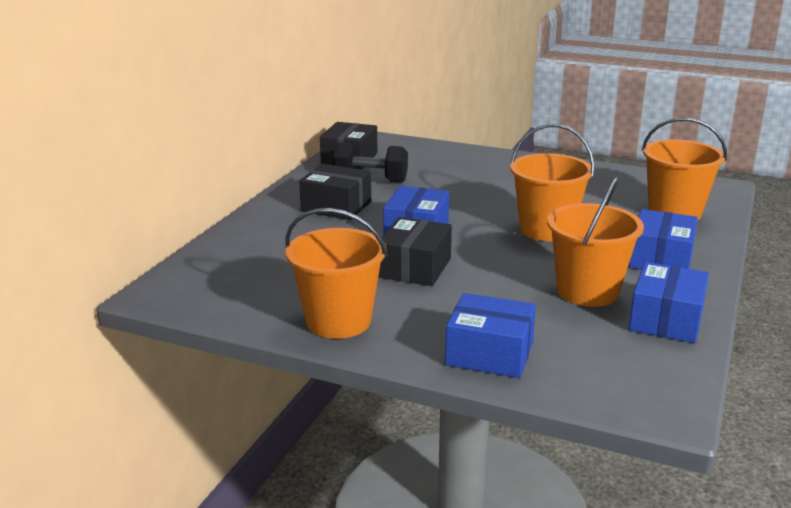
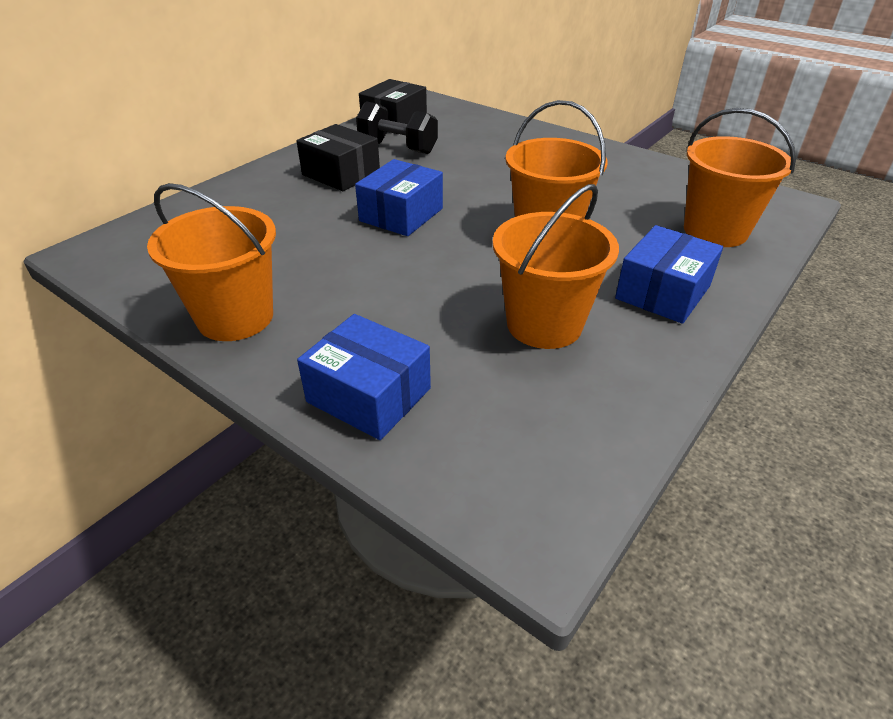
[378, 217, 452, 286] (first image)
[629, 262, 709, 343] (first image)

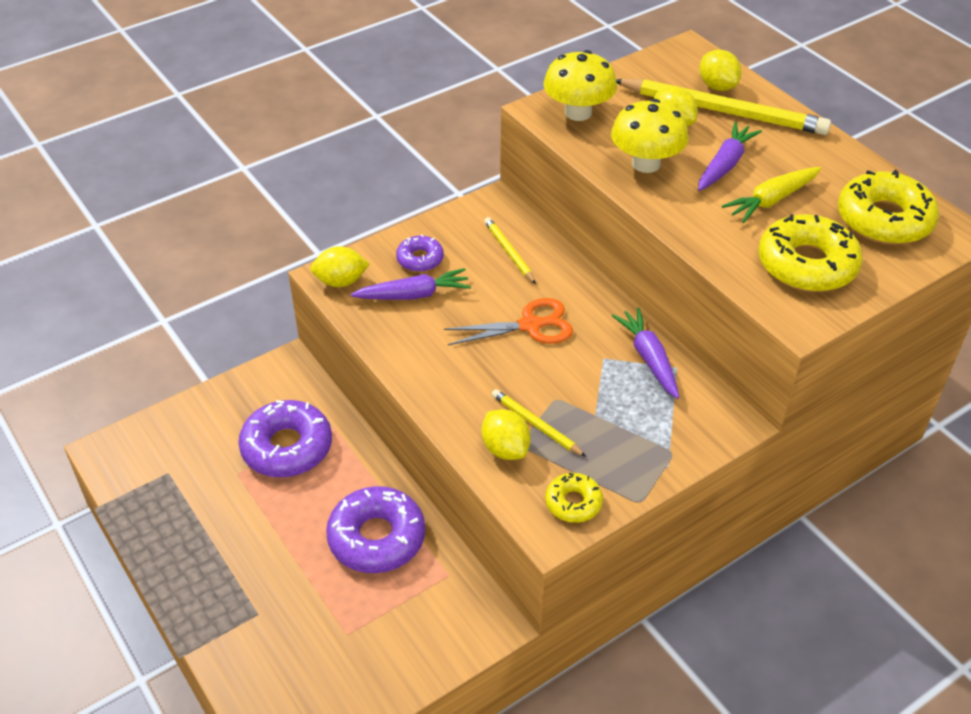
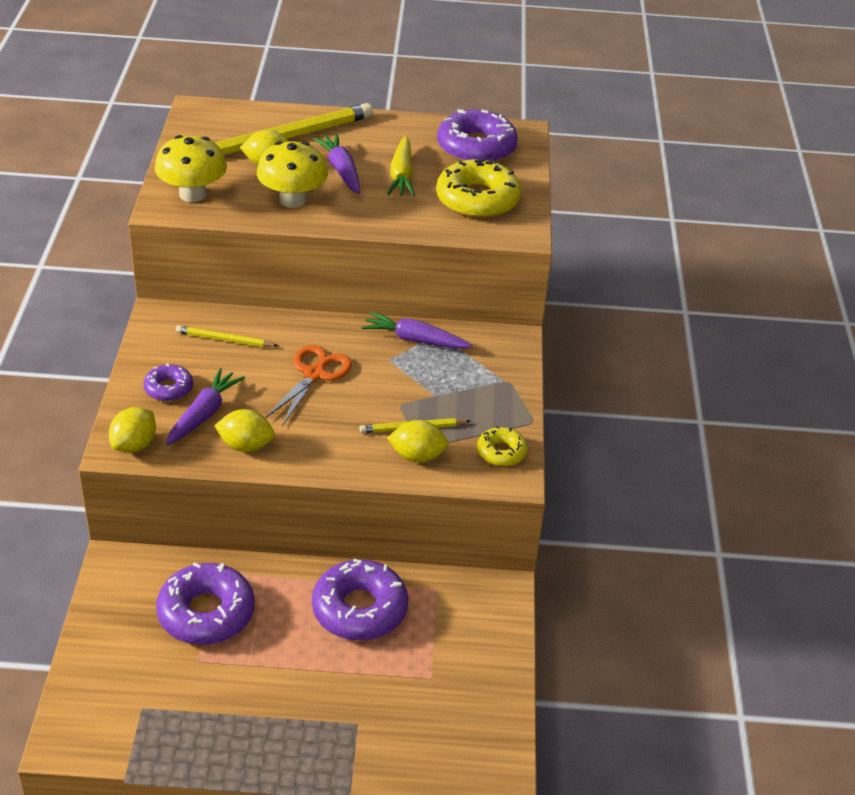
[214, 409, 275, 452]
[437, 109, 518, 162]

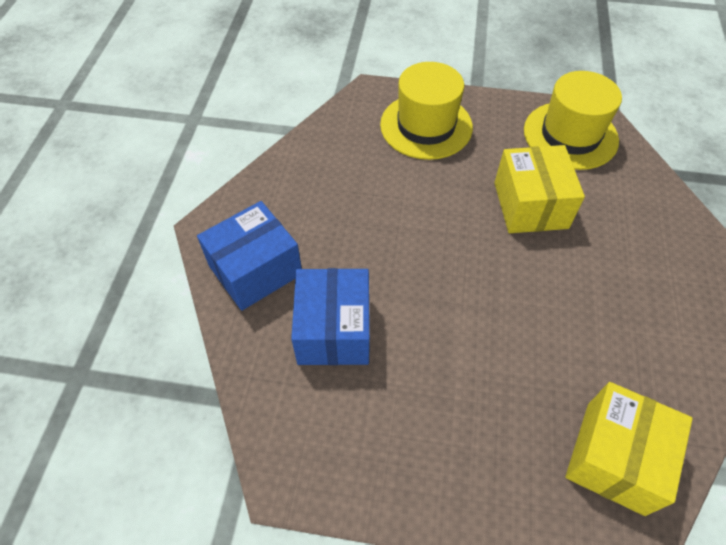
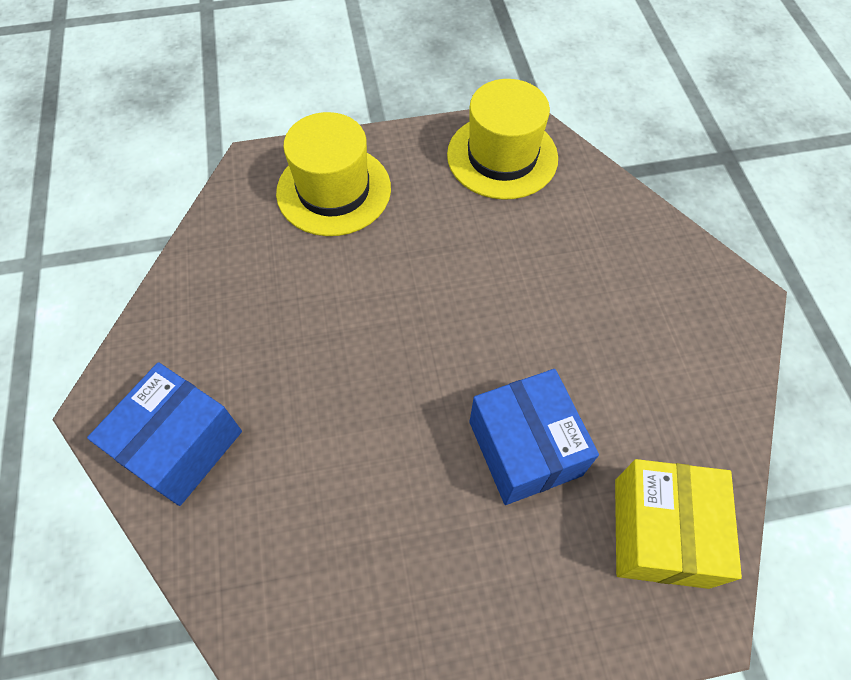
[494, 145, 585, 233] (first image)
[469, 369, 599, 505]

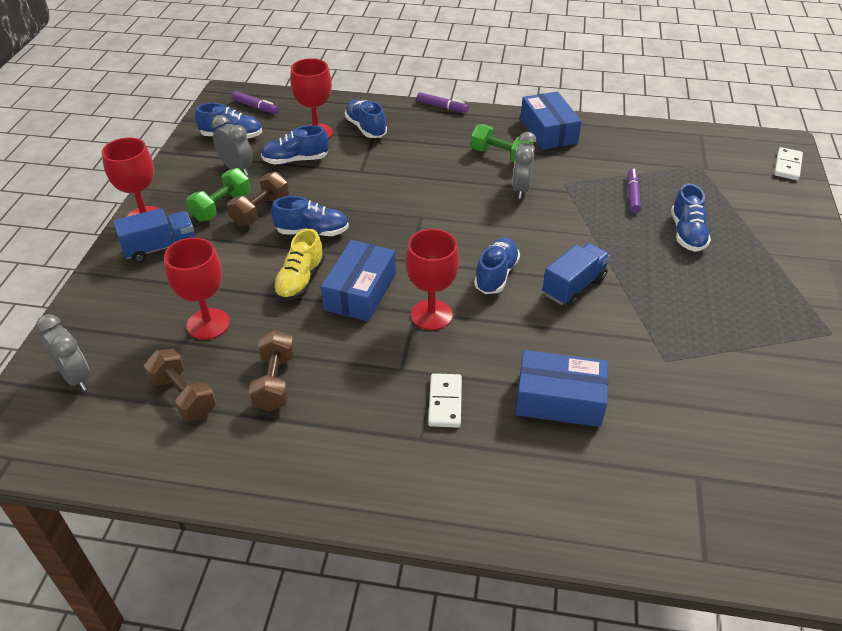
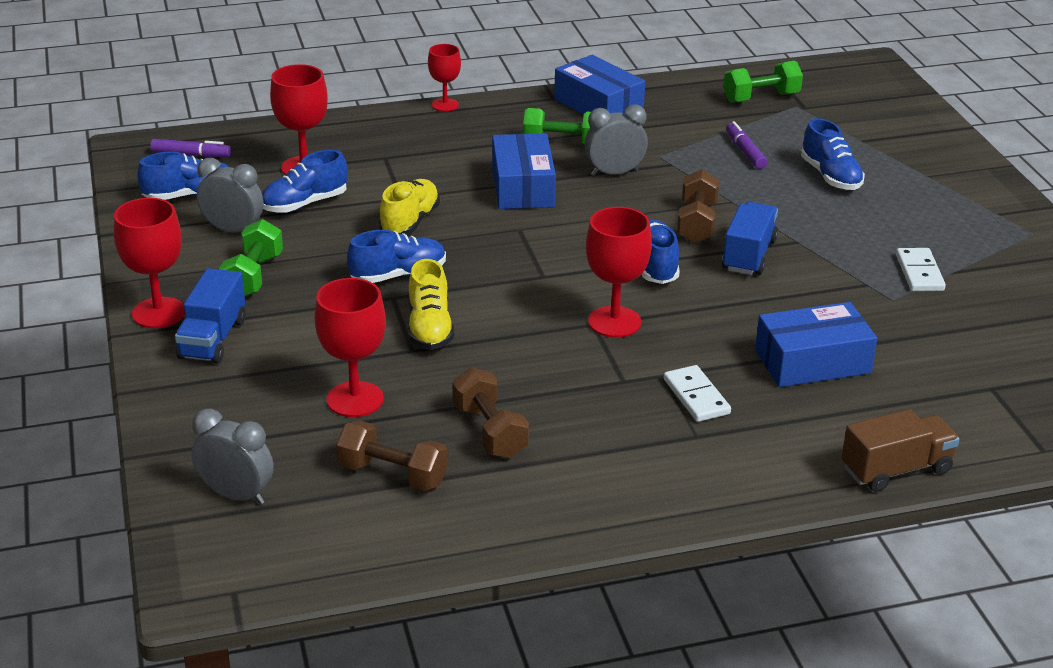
[345, 100, 387, 138] (first image)
[379, 179, 440, 235]
[723, 61, 803, 103]
[842, 409, 960, 492]
[677, 169, 719, 243]
[492, 133, 556, 209]
[896, 248, 946, 291]
[428, 44, 461, 112]
[175, 268, 246, 364]
[585, 104, 648, 176]

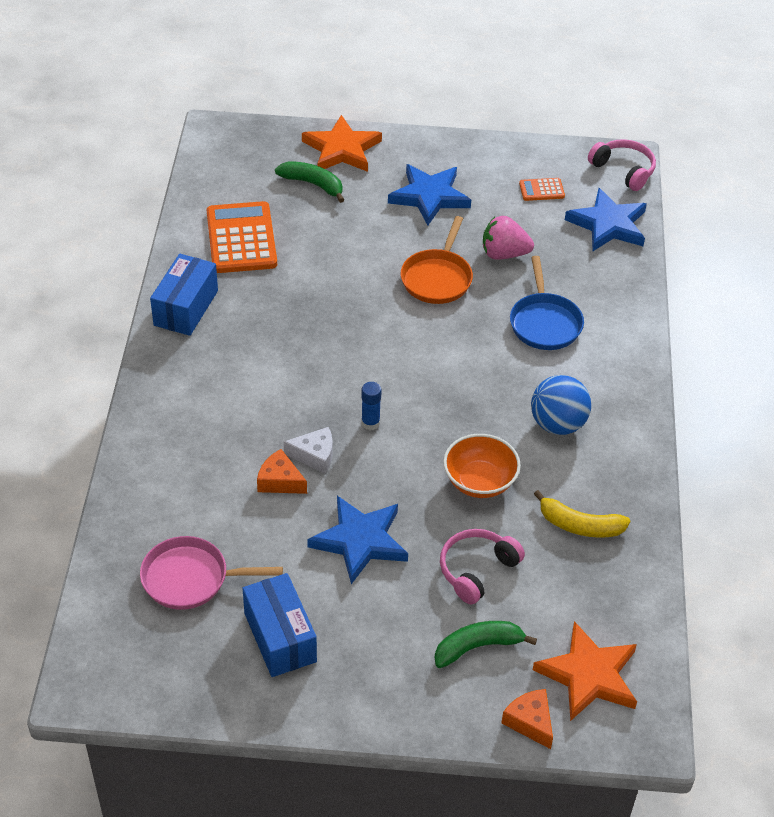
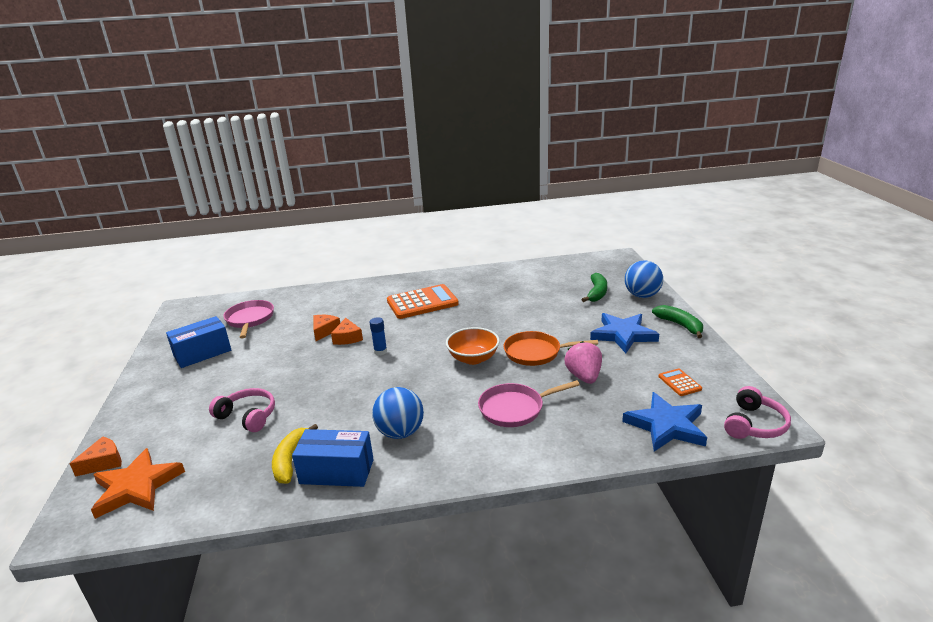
[307, 496, 408, 584] (first image)
[292, 429, 374, 487]
[387, 284, 459, 319]
[652, 305, 703, 338]
[446, 327, 500, 365]
[625, 260, 663, 298]
[331, 318, 363, 345]
[478, 380, 580, 427]

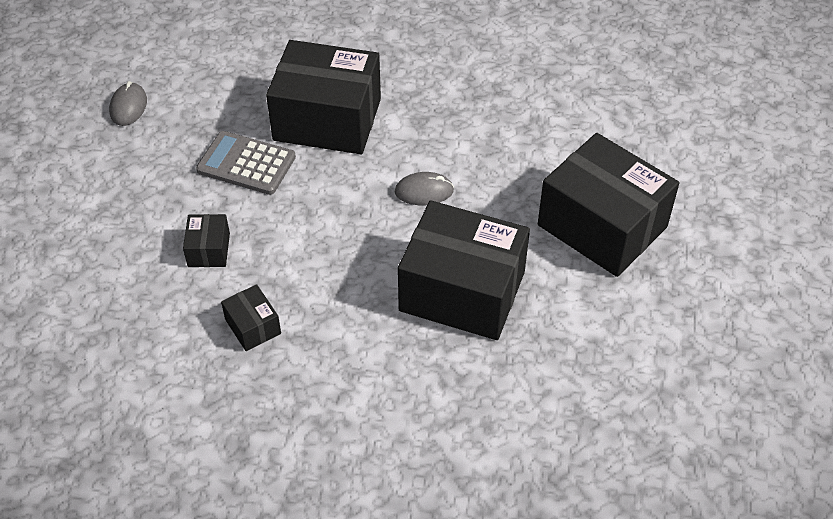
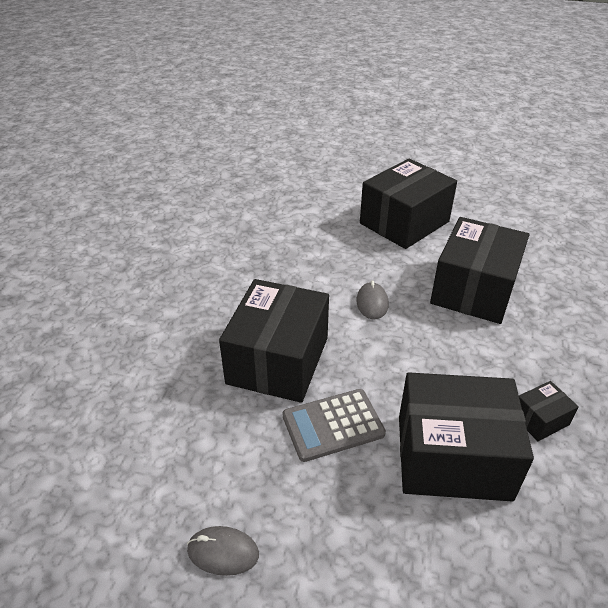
[283, 389, 386, 462]
[399, 372, 534, 502]

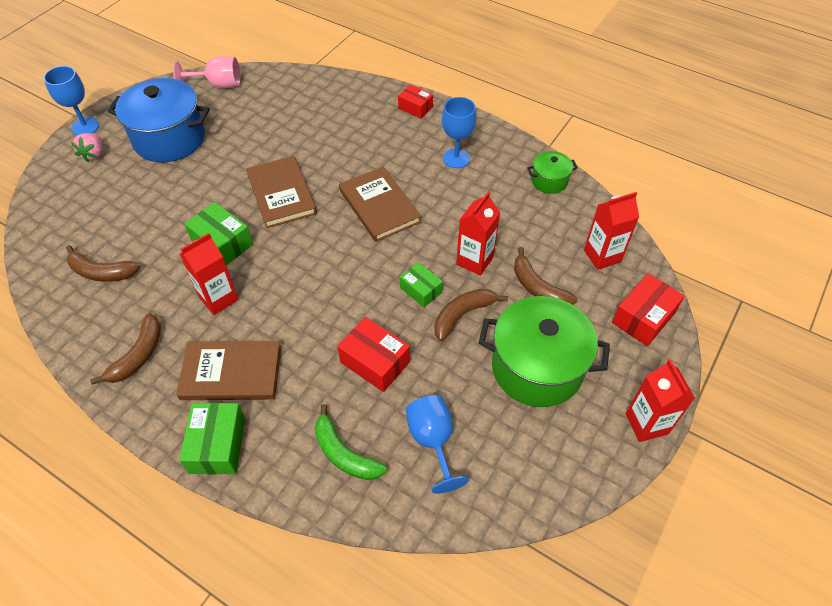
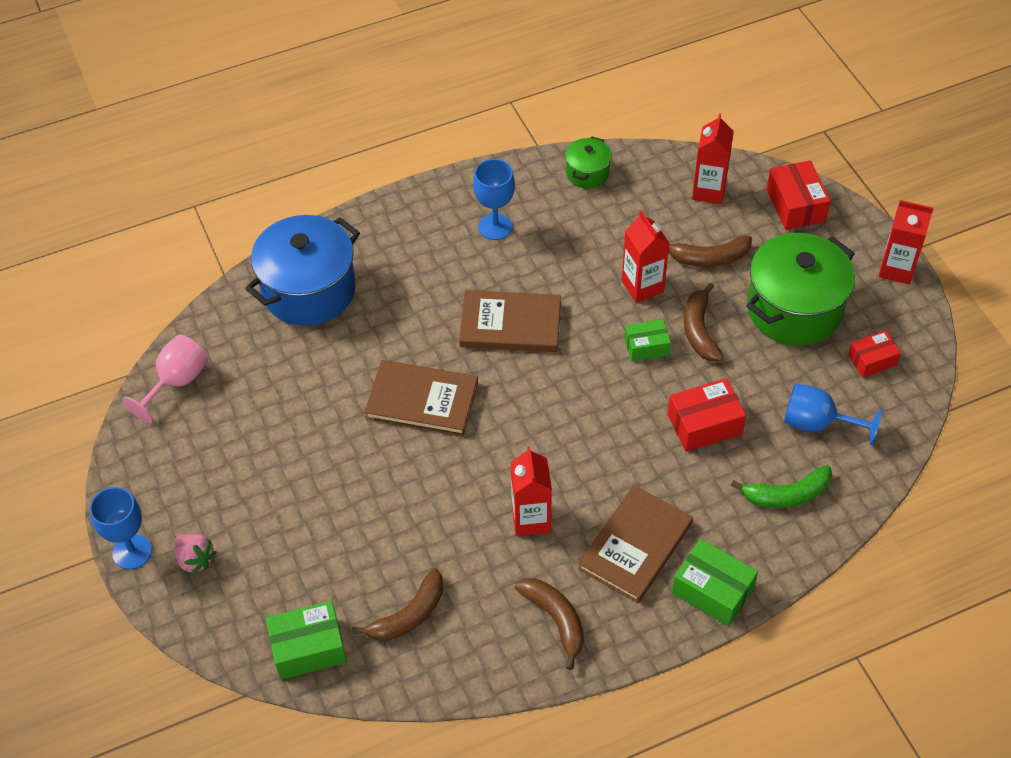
[245, 215, 360, 326]
[266, 601, 347, 680]
[848, 331, 901, 378]

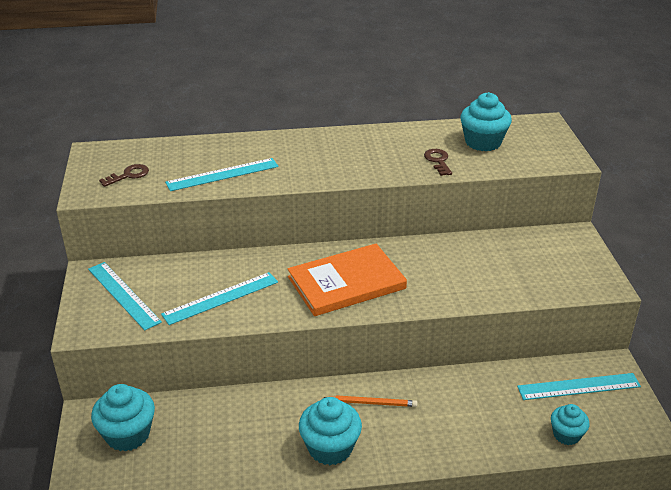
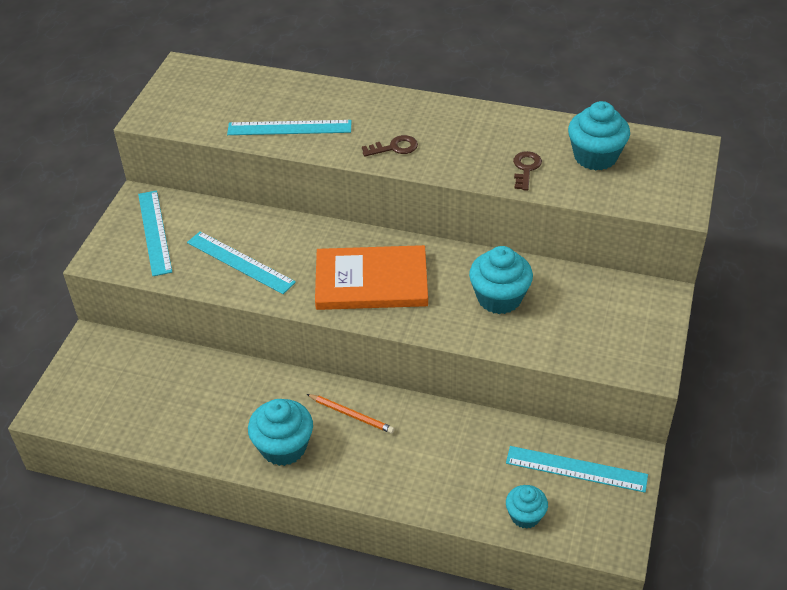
[469, 246, 533, 314]
[362, 135, 418, 156]
[187, 231, 296, 294]

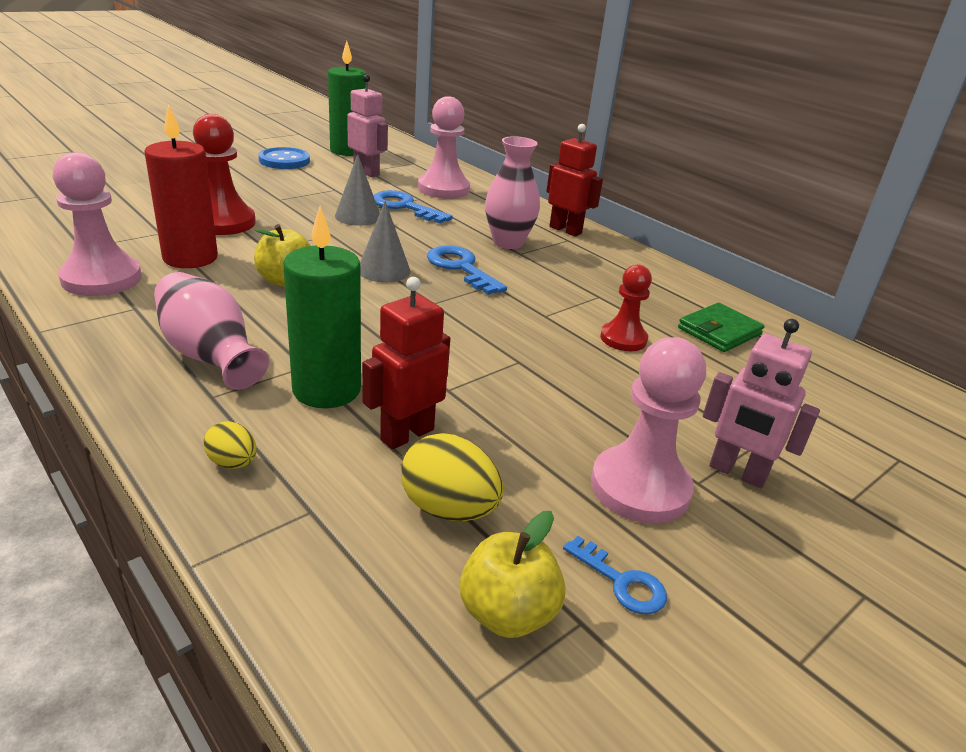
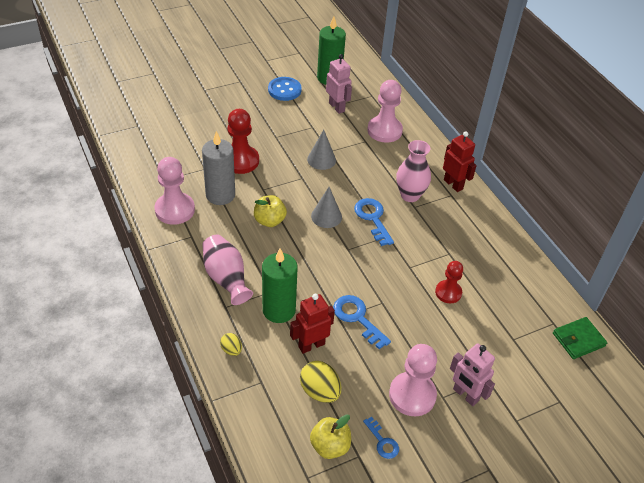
[333, 295, 391, 349]
[553, 317, 607, 359]
[202, 131, 235, 205]

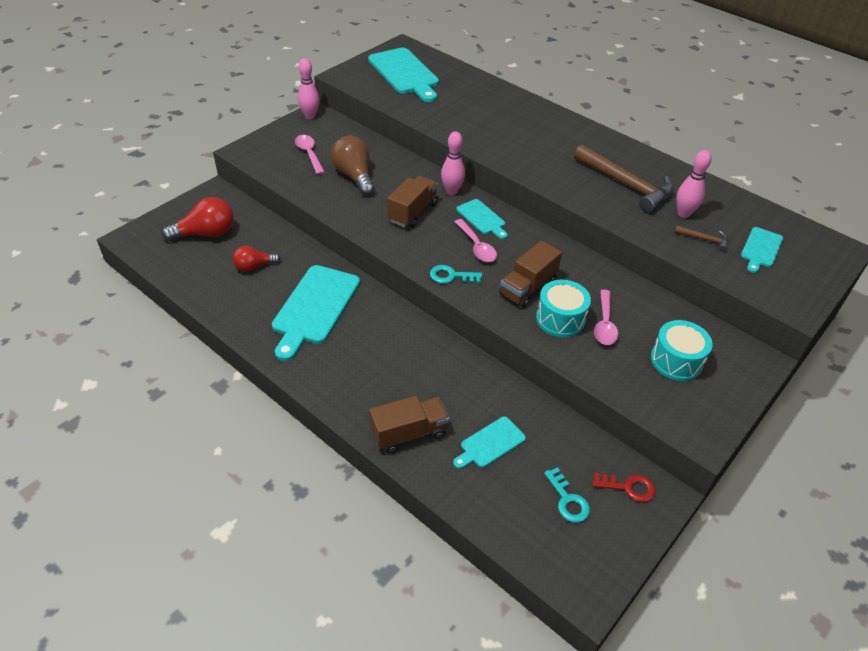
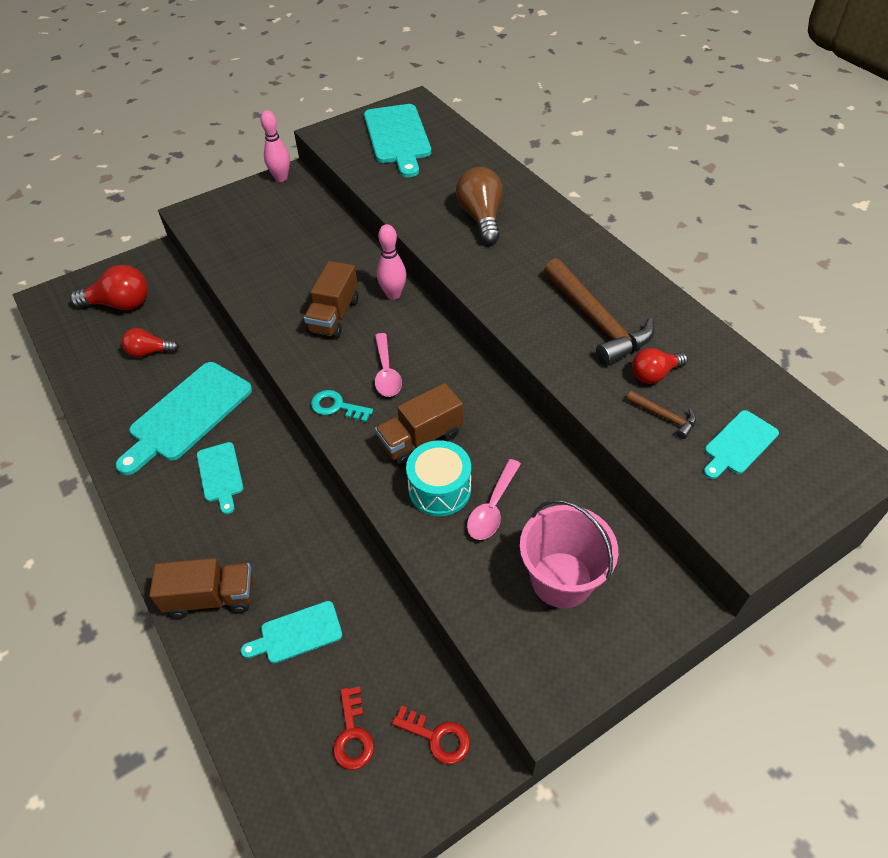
[295, 135, 325, 175] (first image)
[456, 167, 503, 244]
[197, 442, 244, 514]
[520, 499, 618, 608]
[632, 348, 688, 384]
[333, 686, 374, 770]
[304, 261, 358, 338]

